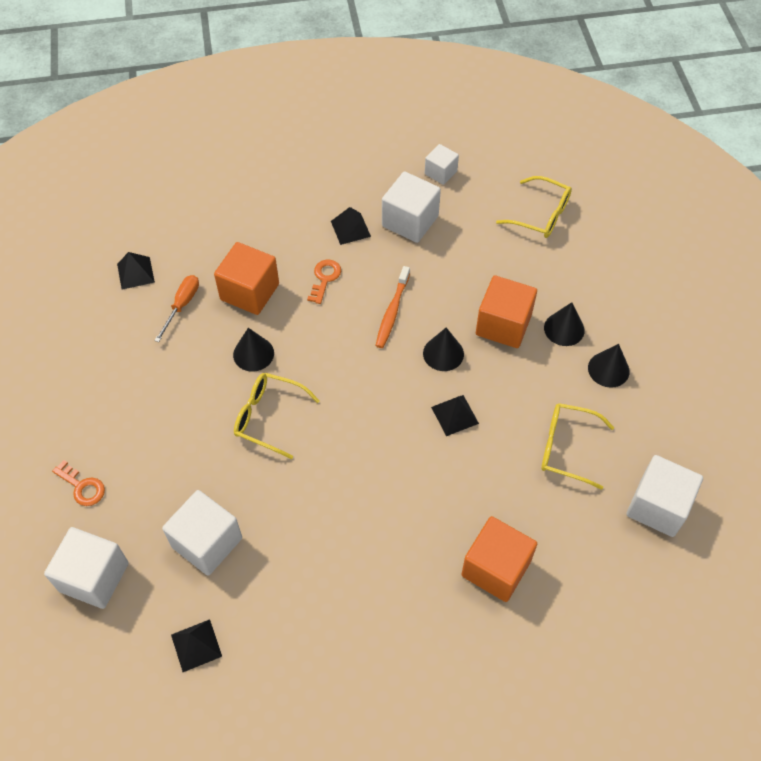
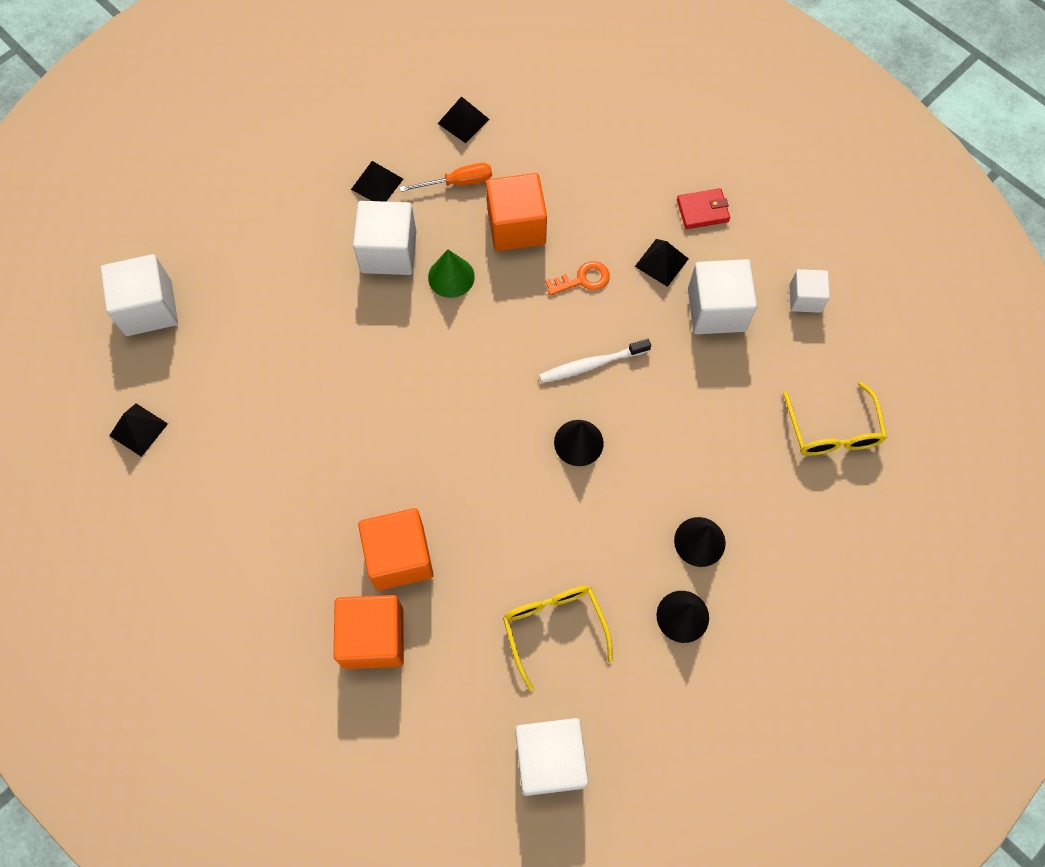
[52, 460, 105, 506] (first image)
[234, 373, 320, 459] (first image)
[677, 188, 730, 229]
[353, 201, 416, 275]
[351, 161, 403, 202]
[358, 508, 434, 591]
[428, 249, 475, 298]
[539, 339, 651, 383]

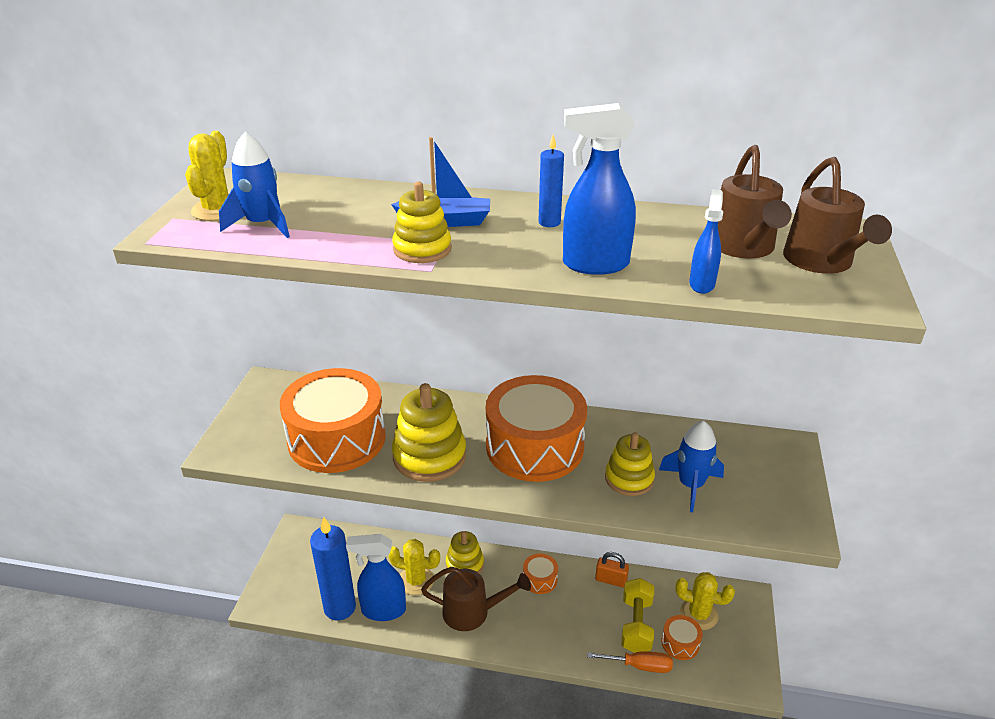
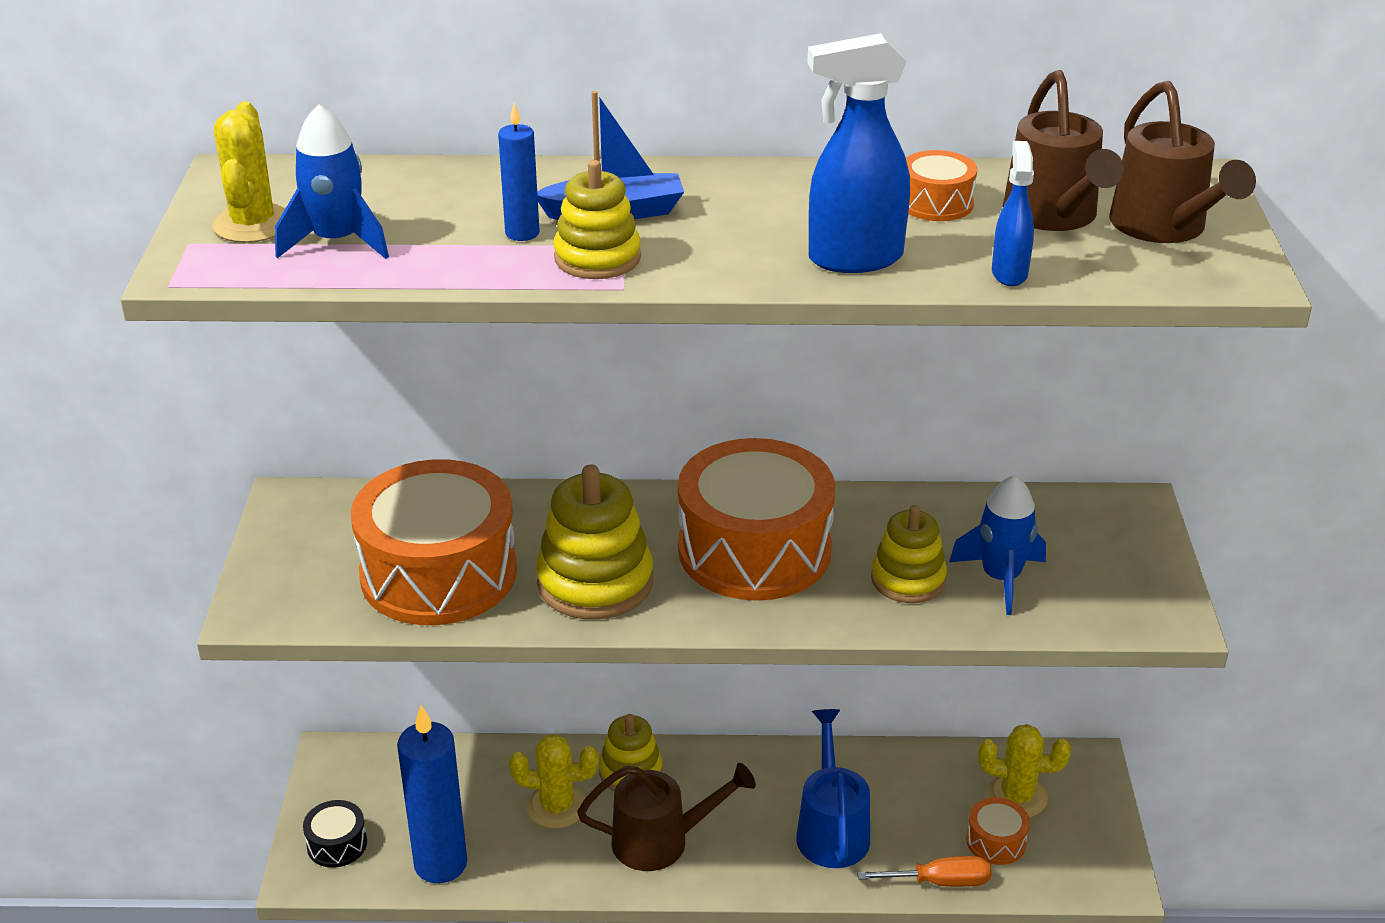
[346, 534, 406, 621] (first image)
[595, 552, 629, 587] (first image)
[621, 578, 654, 653] (first image)
[303, 800, 367, 868]
[796, 709, 870, 868]
[906, 150, 977, 221]
[498, 103, 540, 241]

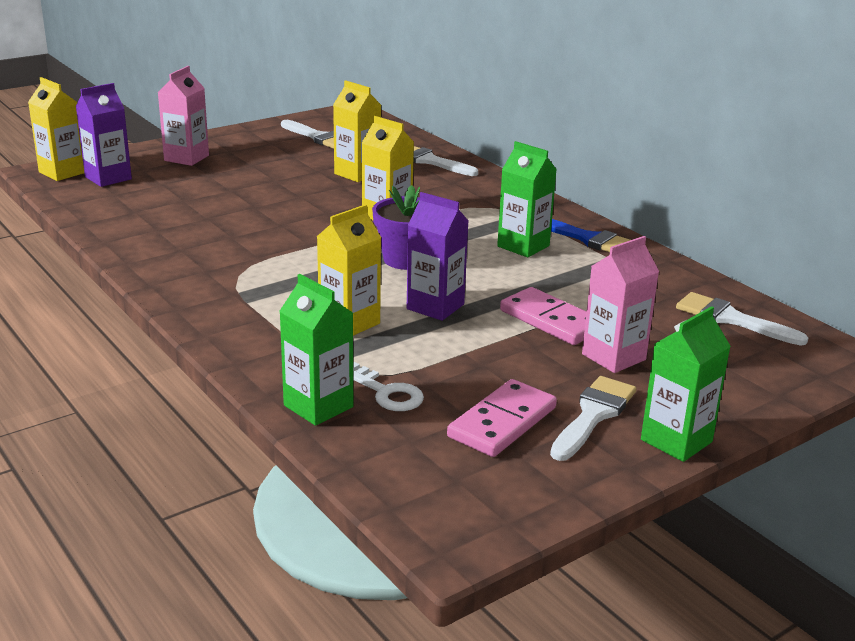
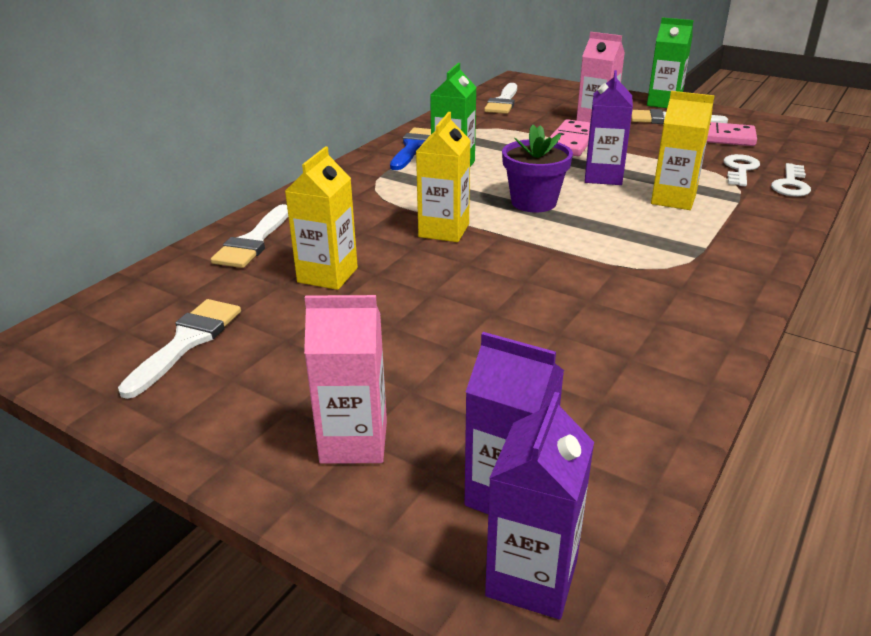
[771, 163, 811, 197]
[485, 392, 594, 619]

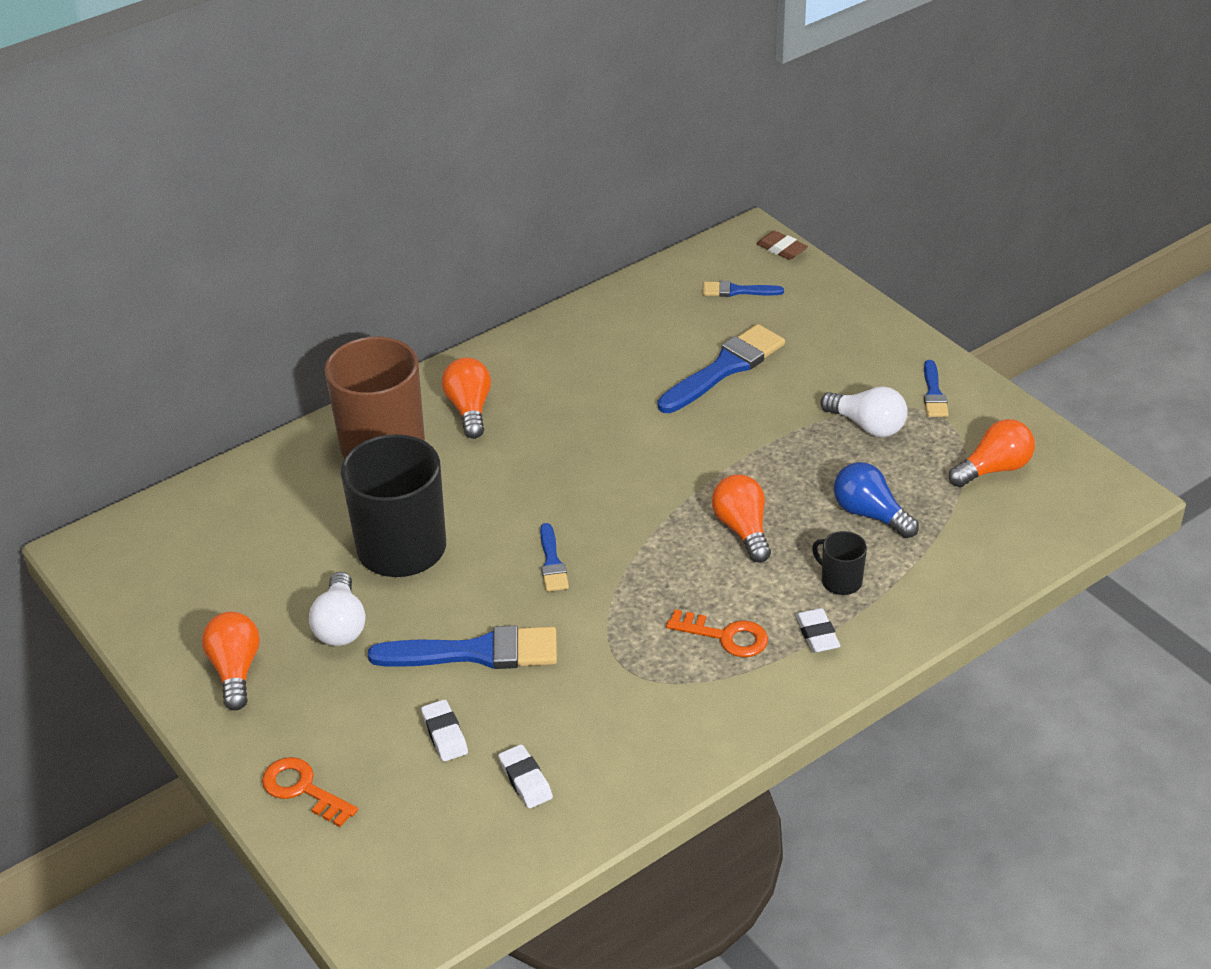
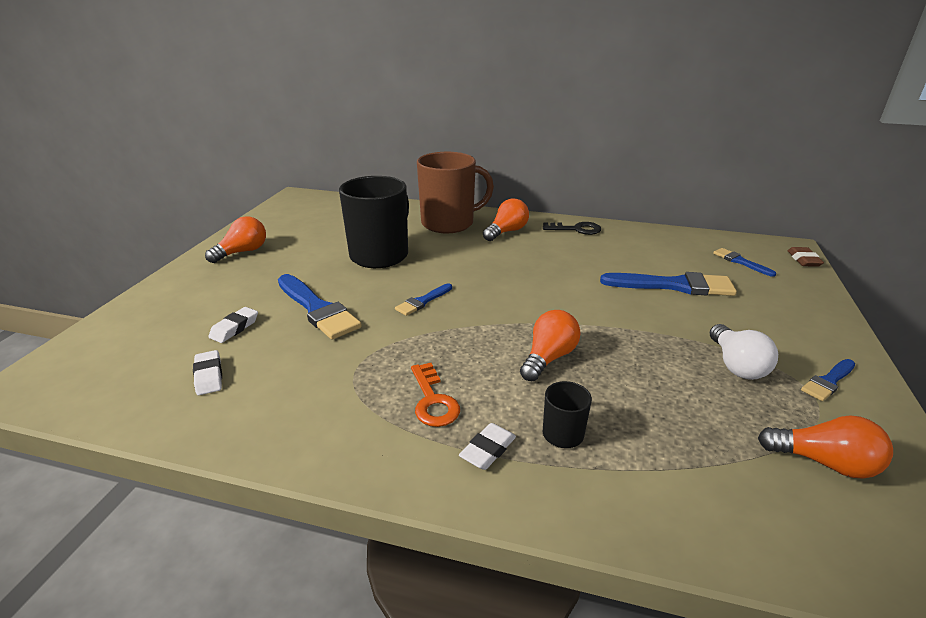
[262, 757, 358, 827] (first image)
[309, 572, 365, 646] (first image)
[834, 462, 919, 538] (first image)
[543, 222, 601, 235]
[193, 350, 222, 395]

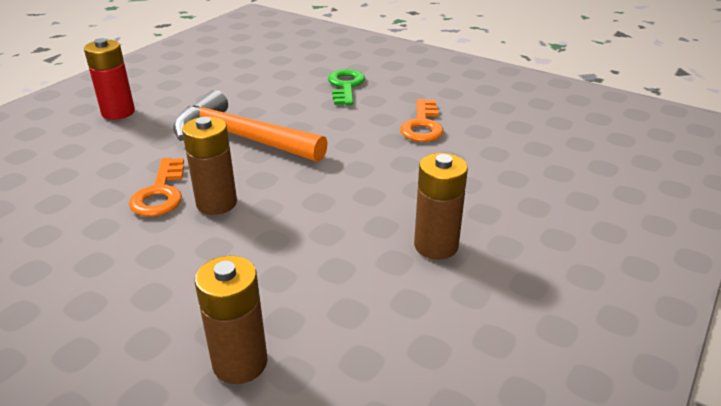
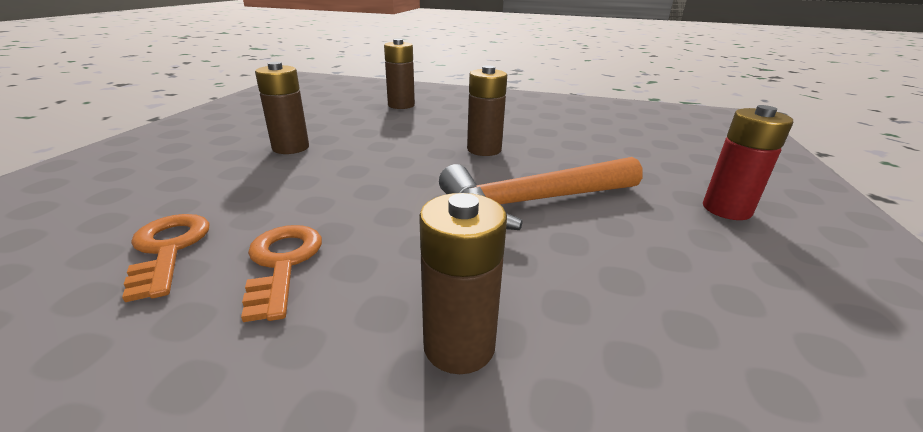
[122, 214, 210, 302]
[419, 193, 507, 374]
[439, 157, 643, 230]

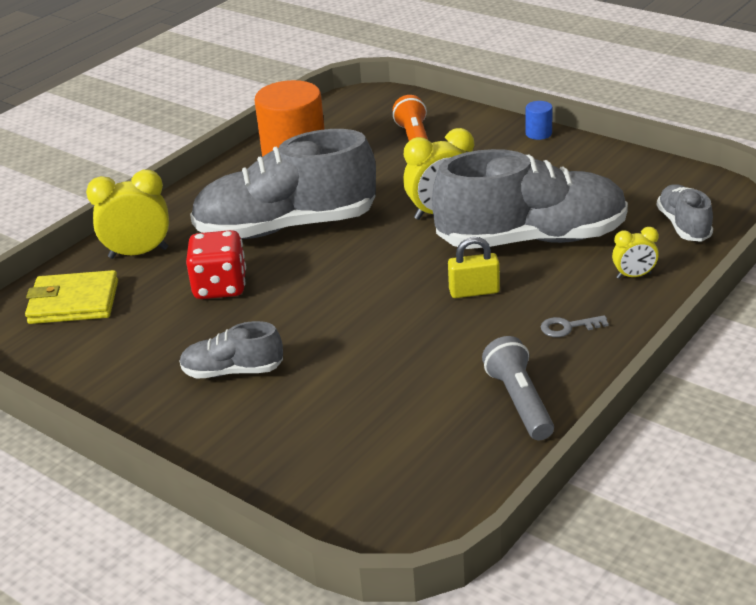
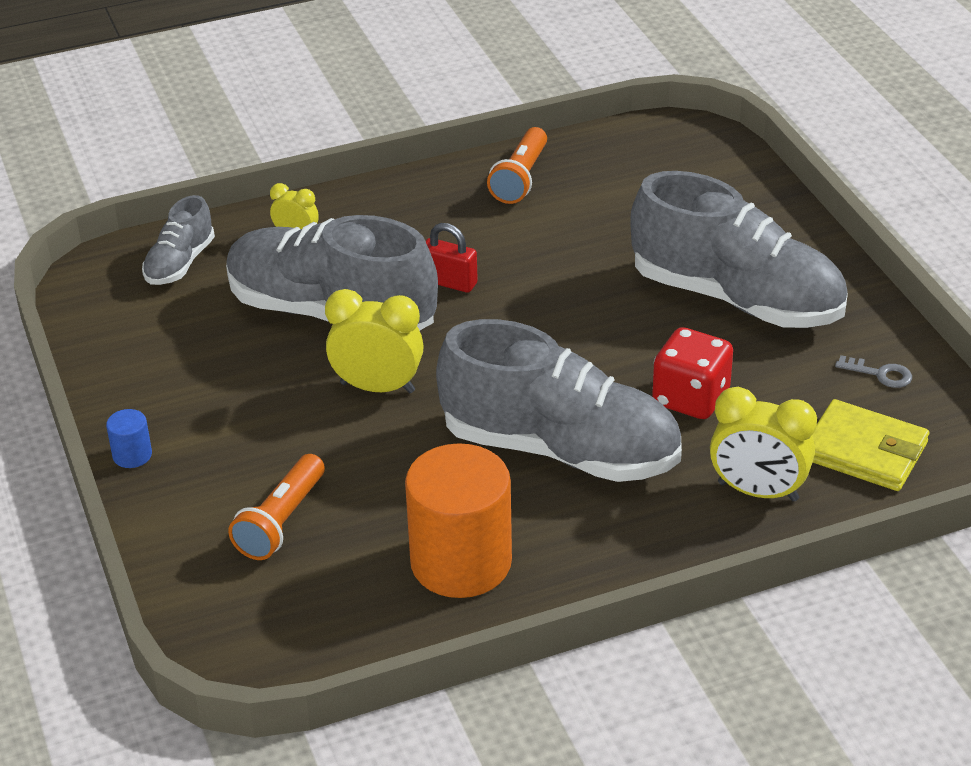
[835, 355, 912, 388]
[426, 223, 478, 293]
[487, 127, 547, 204]
[630, 171, 848, 328]

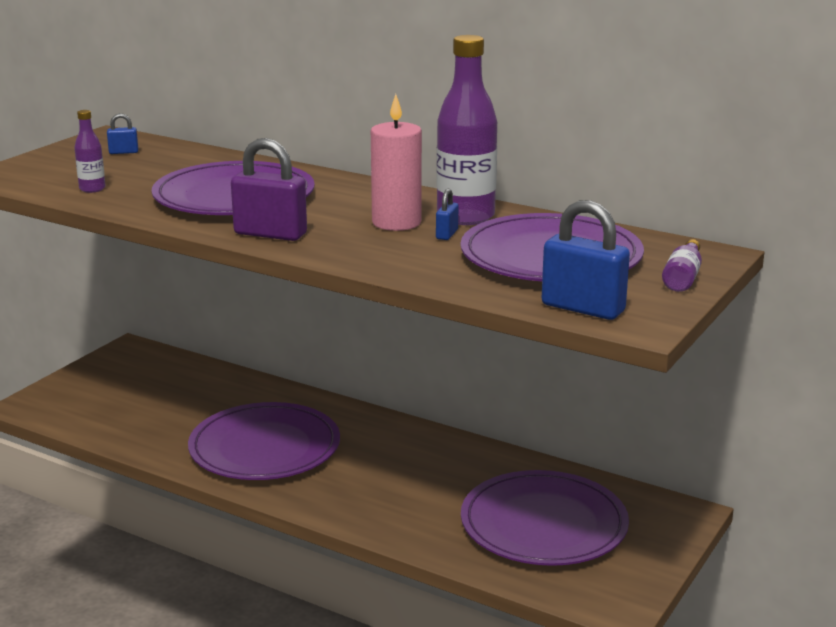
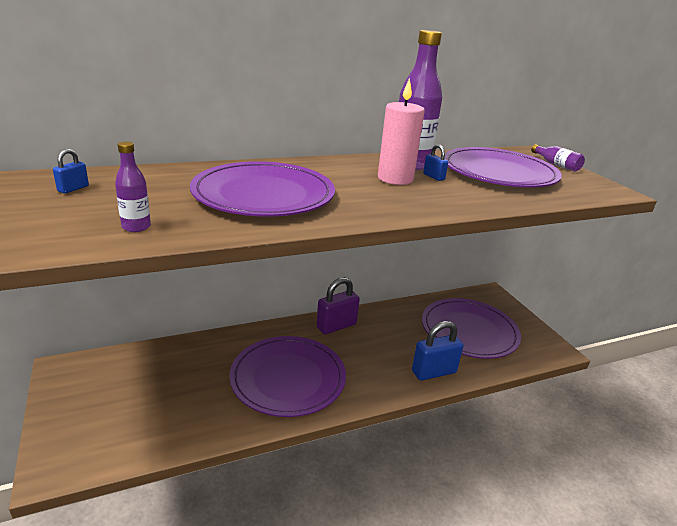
[317, 277, 360, 334]
[412, 321, 463, 381]

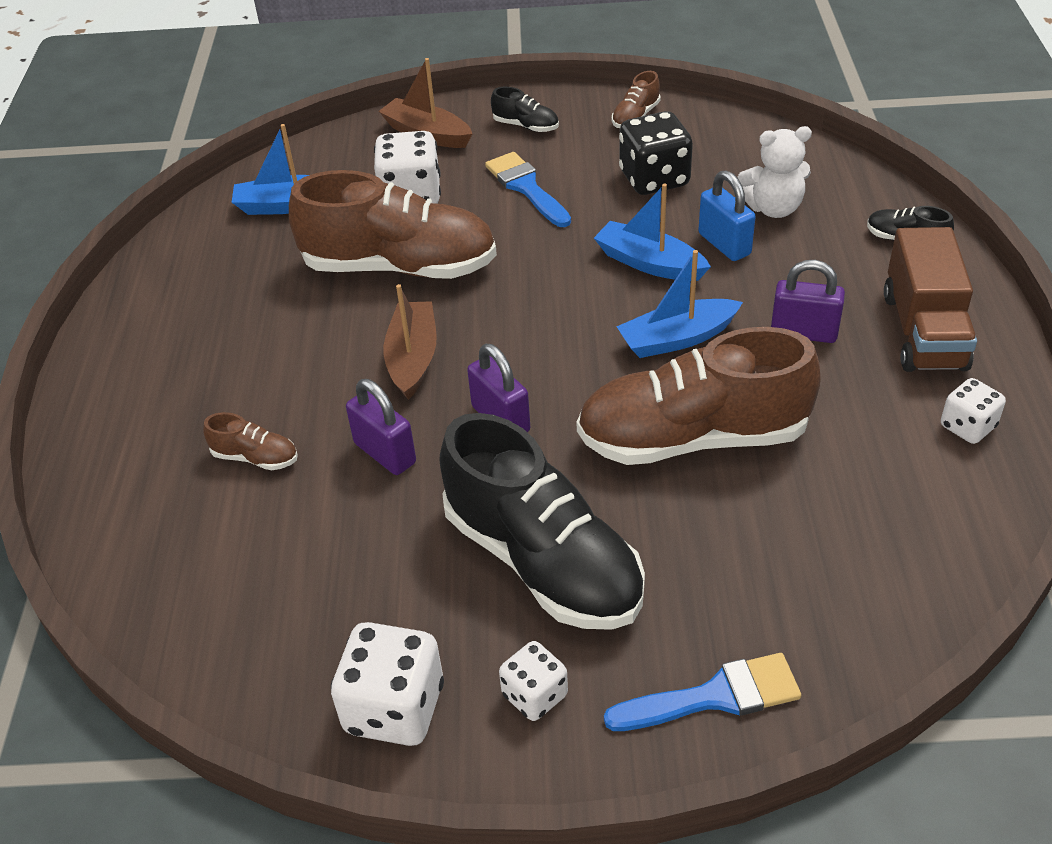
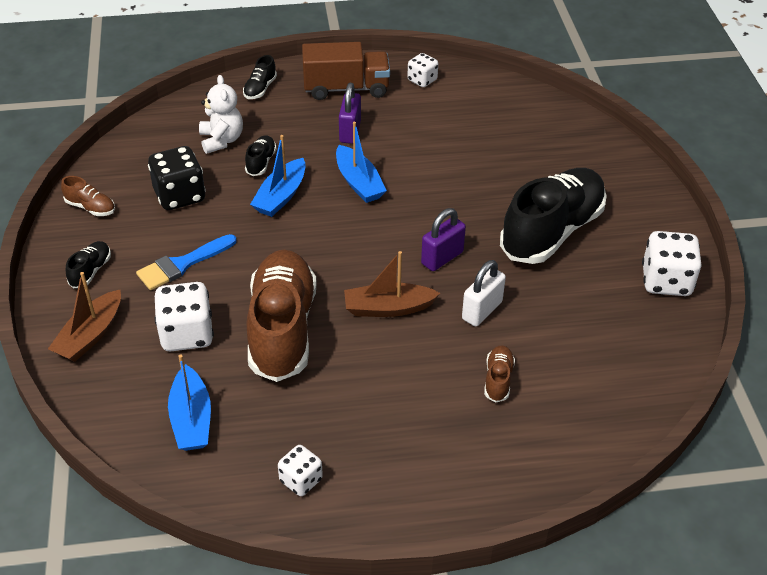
[577, 327, 821, 465] (first image)
[604, 653, 801, 731] (first image)
[278, 445, 323, 496]
[245, 135, 277, 176]
[462, 260, 506, 326]

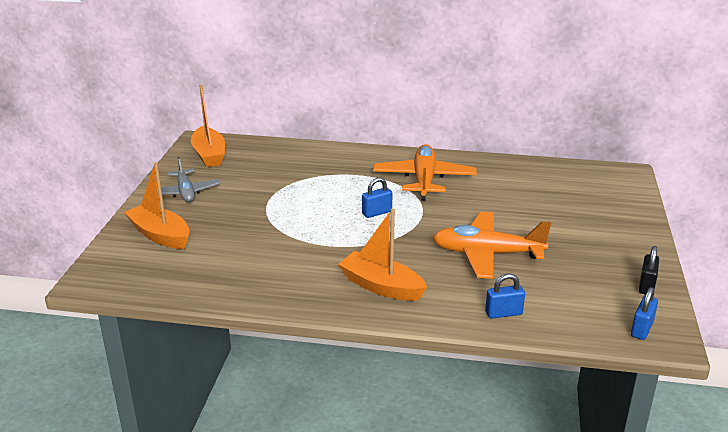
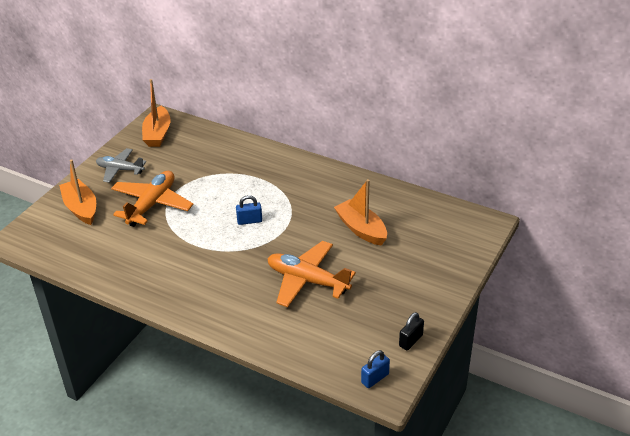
[485, 274, 525, 319] (first image)
[334, 179, 387, 246]
[111, 171, 193, 227]
[96, 148, 146, 183]

